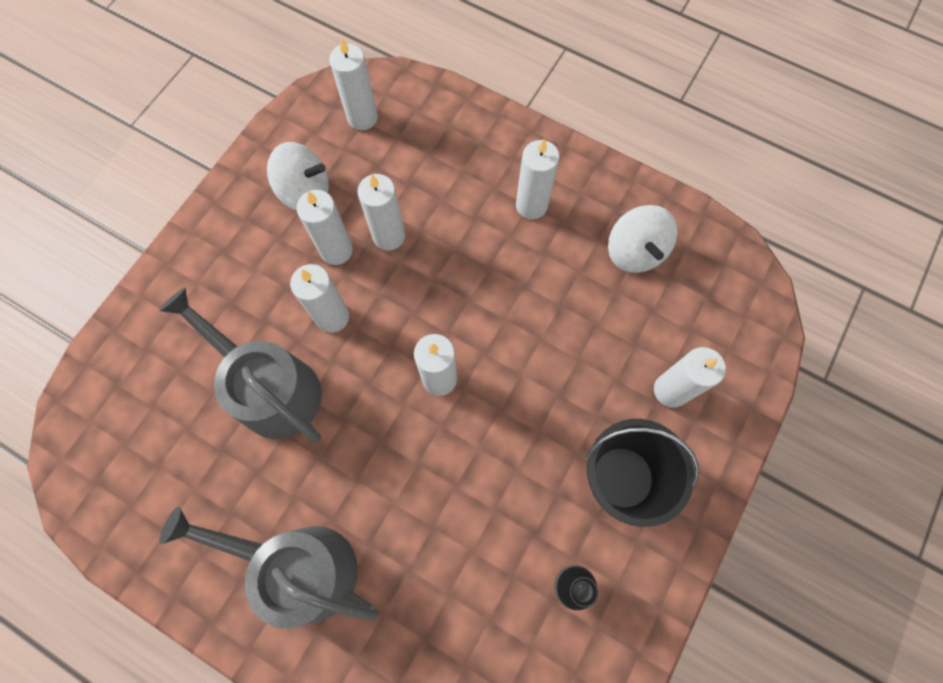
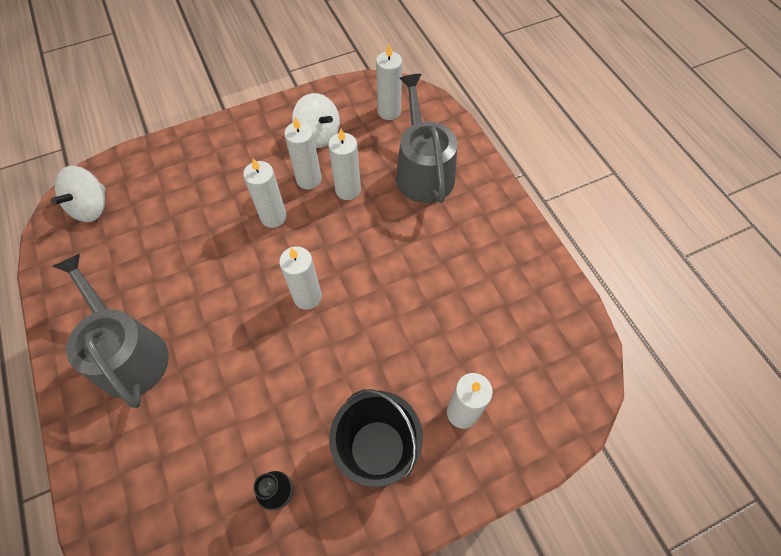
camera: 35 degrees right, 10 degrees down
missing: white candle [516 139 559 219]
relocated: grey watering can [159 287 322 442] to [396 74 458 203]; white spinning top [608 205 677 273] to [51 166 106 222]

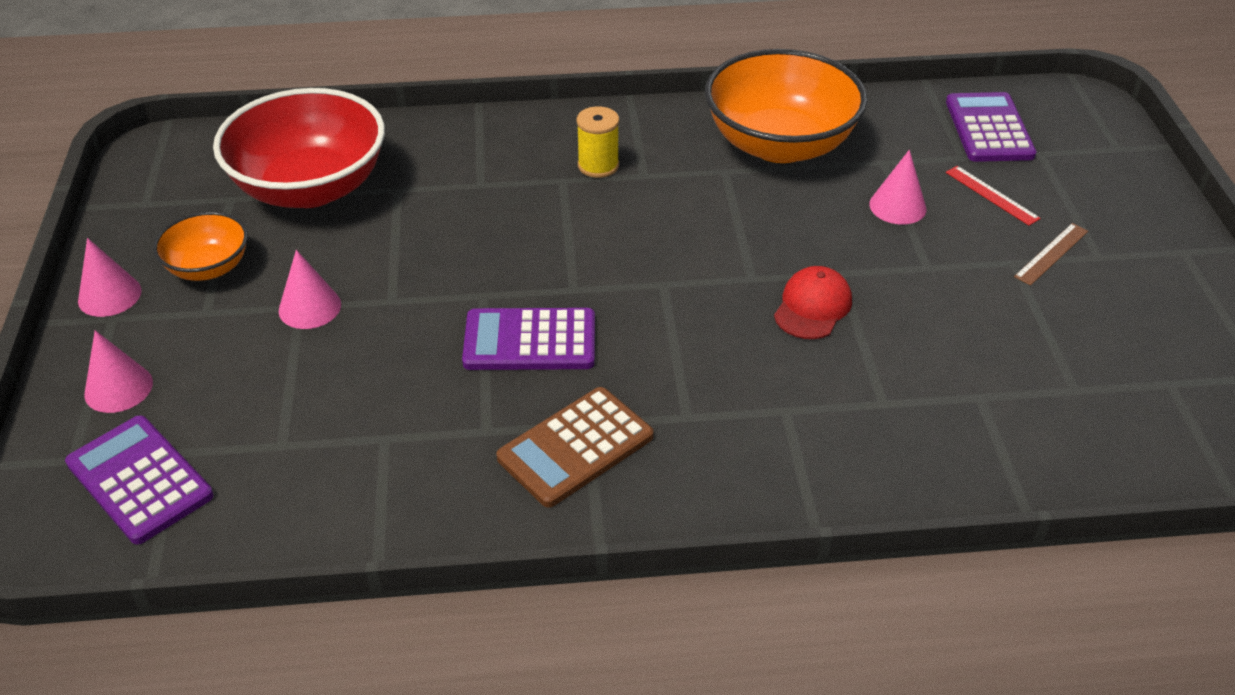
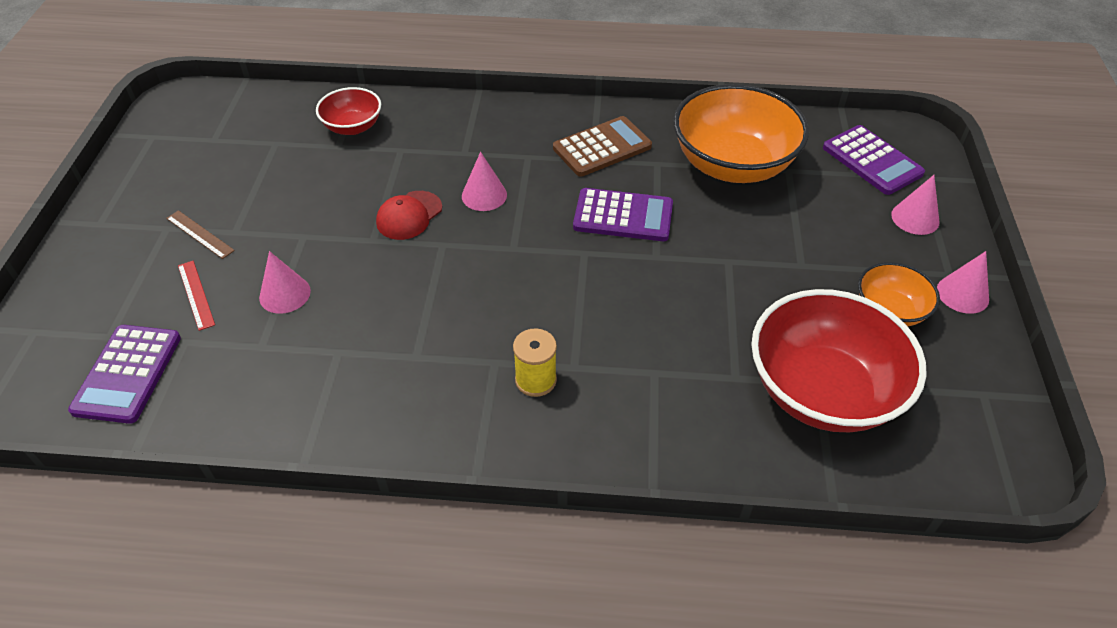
camera: 170 degrees left, 5 degrees up
appeared: red bowl [316 87 381 135]
relocated: pink cone [279 250 341 329] to [462 152 507 211]; orange bowl [705 49 867 163] to [673 84 809 183]
spun: brown ruler [1014 223 1088 286] = [166 210 235 259] 75 degrees clockwise

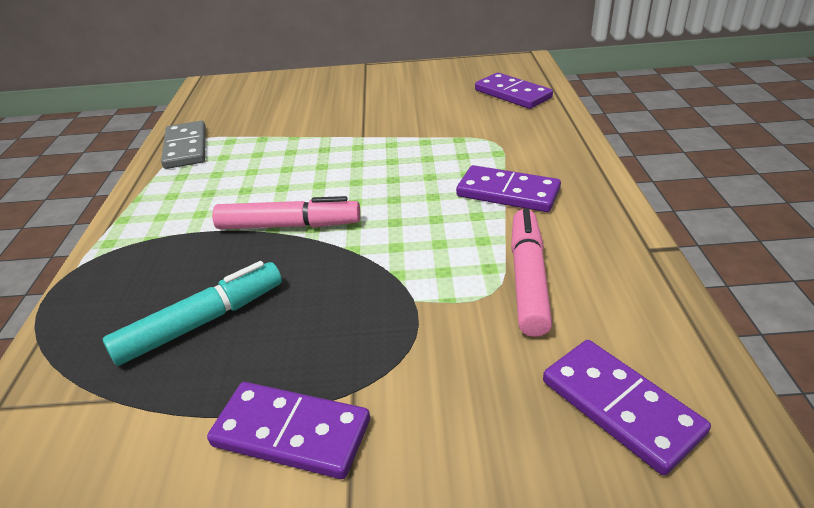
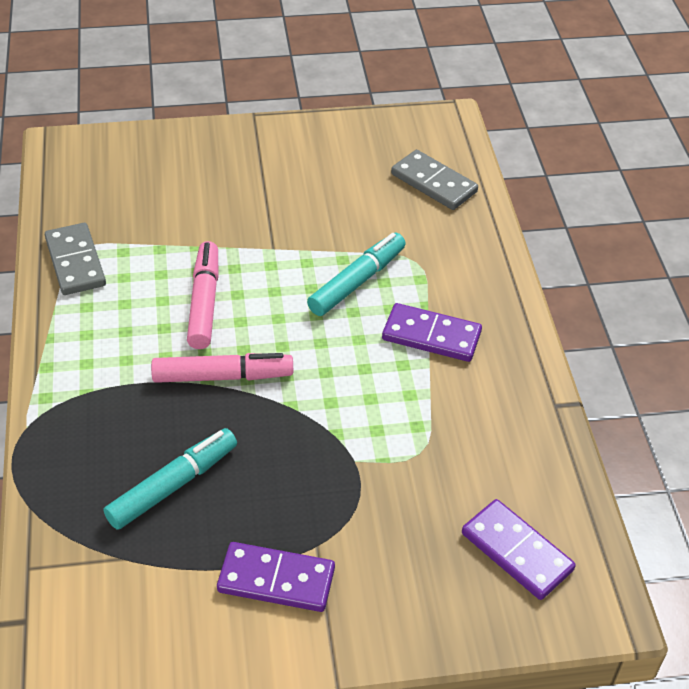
camera: 10 degrees left, 10 degrees up
appeared: turquoise marker [307 233 406 316]
relocated: pink marker [511 208 552 337] to [187 241 219 349]
colour: purple domino [475 72 553 109] to grey domino [391 150 478 210]

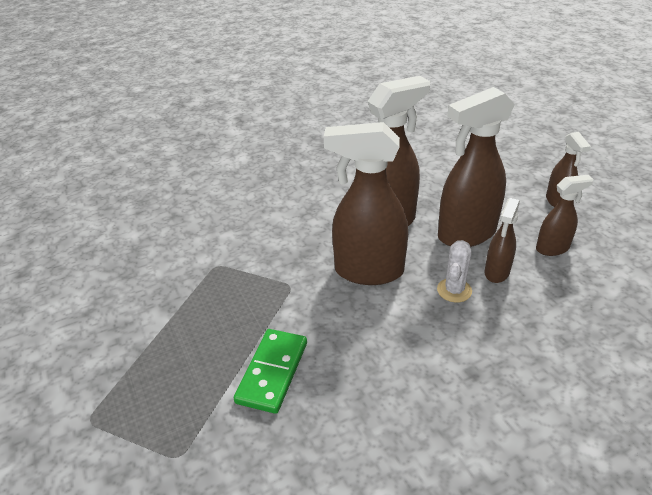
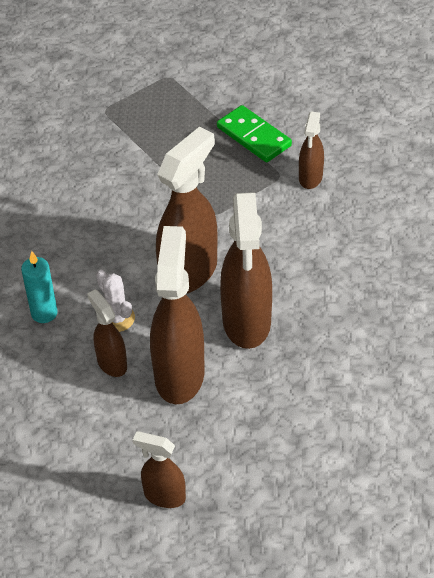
camera: 120 degrees right, 10 degrees up
appeared: turquoise candle [21 251 58 323]
relocated: green domino [234 329 307 414] to [217 105 292 162]; brown spray bottle [536 175 594 256] to [299 111 324 189]

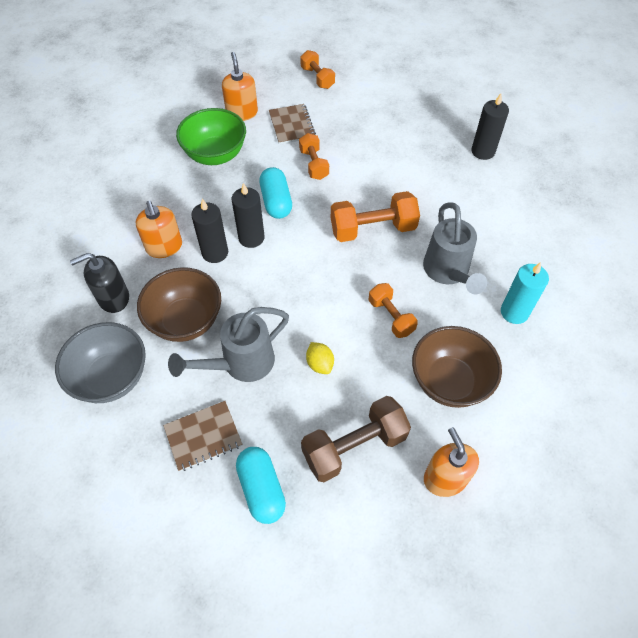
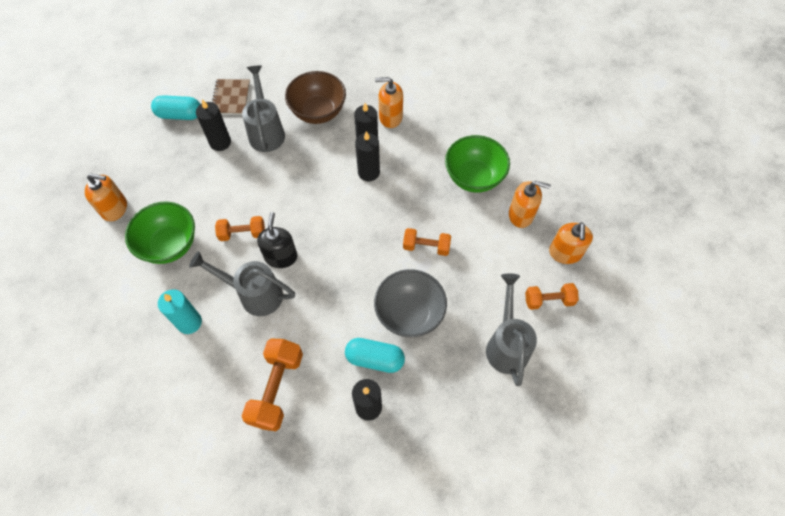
camera: 115 degrees right, 5 degrees up
missing: brown notebook [269 104 316 144]; brown dumbbell [301 396 411 482]; yellow lemon [306 342 334 374]
appeared: black candle [196 99 231 151]; grey watering can [486 273 537 386]; orange soap dispenser [549 222 593 264]
relocated: grey bowl [55 322 146 403] to [374 269 447 337]; black soap dispenser [70 253 129 313] to [257 212 297 268]; turquoise capsule [259 167 292 219] to [345 338 405 373]; orange dumbbell [331 191 420 242] to [242 338 303 431]
colour: brown bowl [412 326 502 408] to green bowl [125 201 195 264]

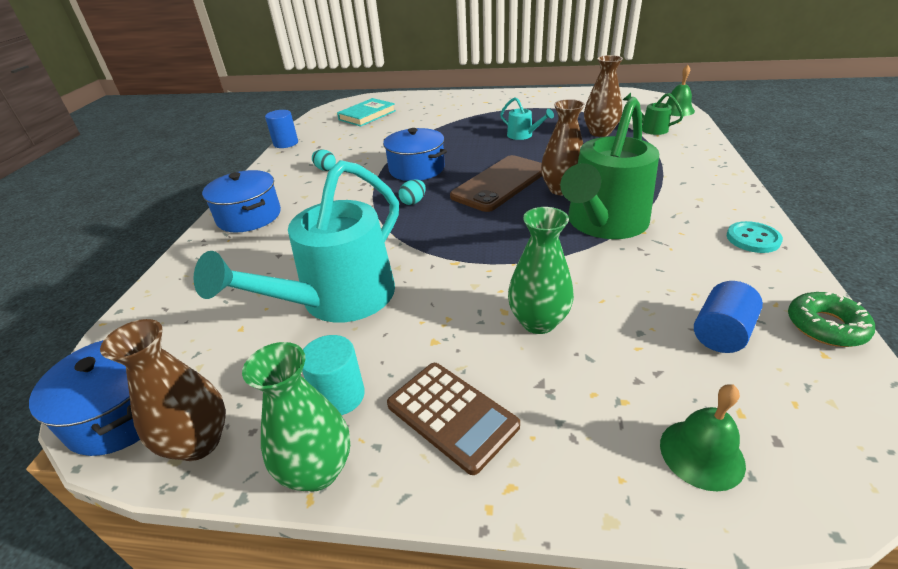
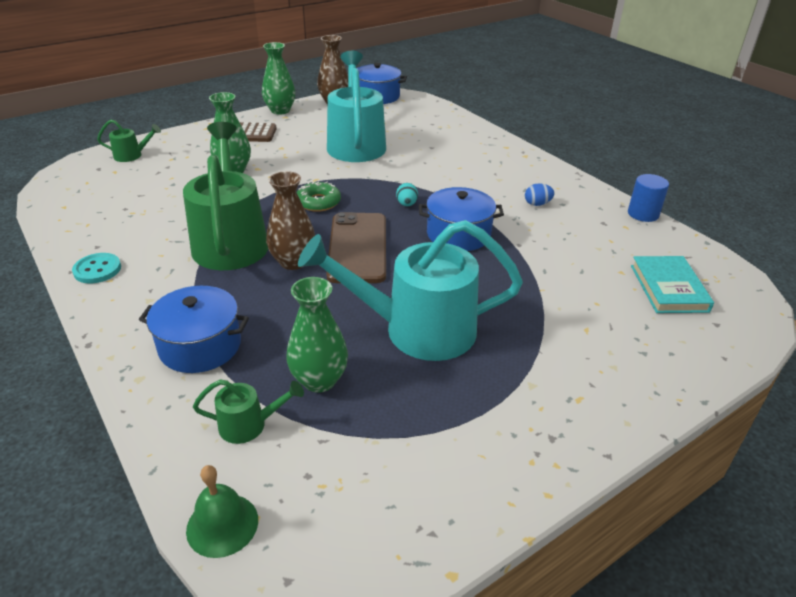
camera: 135 degrees right, 0 degrees up
missing: turquoise cylinder [302 335 365 415]; blue cylinder [694 281 763 353]
relocated: blue pot [202 170 281 232] to [139 286 249 373]; green donut [788 292 875 347] to [297 182 341 212]
exchanged: green bell [660 384 746 492] to green watering can [97 119 161 162]
colour: turquoise egg [312 149 336 171] to blue egg [525 183 555 206]; brown vase [584 55 623 137] to green vase [286 277 348 393]
size: turquoise watering can [500 97 554 140] = [298 220 523 361] x2.31

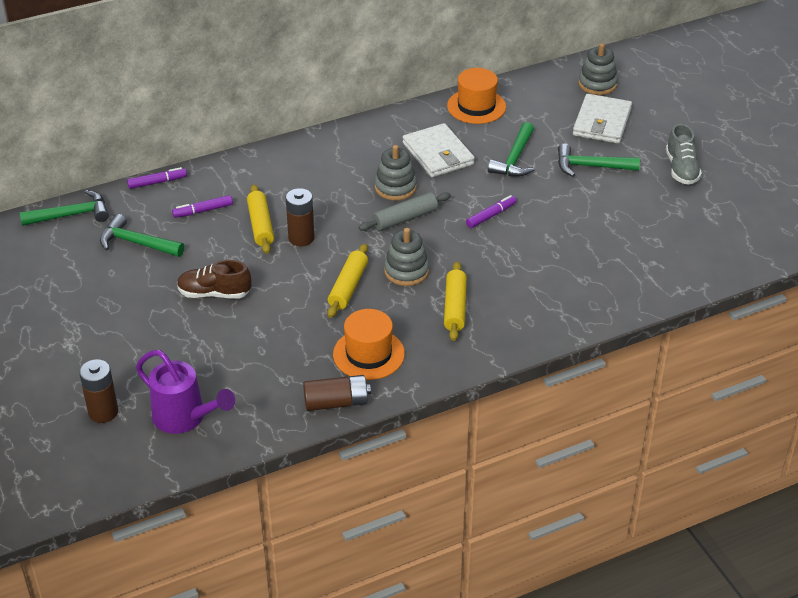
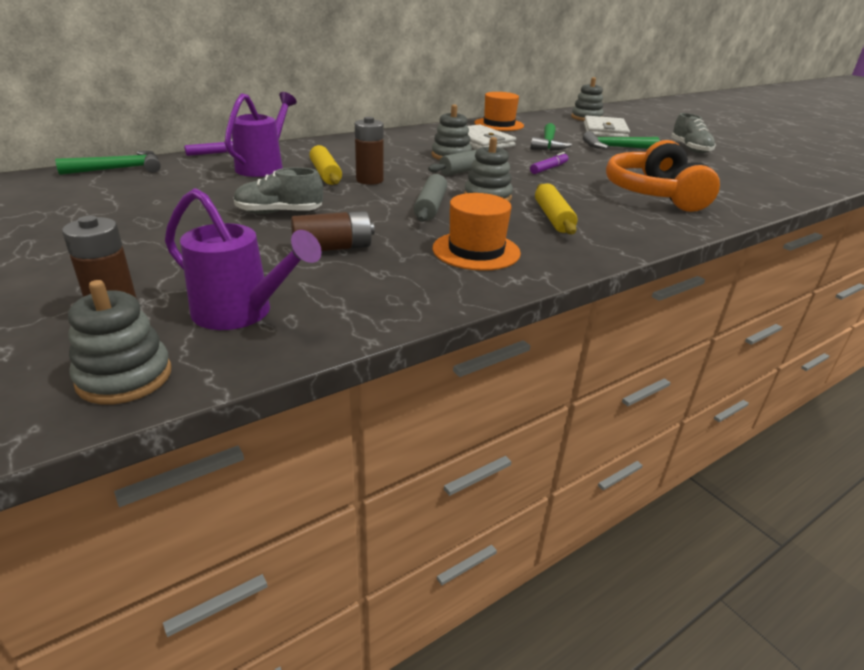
camera: 10 degrees left, 10 degrees down
missing: green hammer [100 214 184 257]
appeared: grey stacking toy [68 280 172 404]; orange headphones [606 140 720 212]
relocated: brown battery [303 375 371 411] to [291 211 375 251]
exchanged: purple marker [172 195 233 218] to purple watering can [224 92 297 177]
colour: brown shoe [177 260 251 299] to grey shoe [234 167 323 214]; yellow rolling pin [328 244 368 318] to grey rolling pin [414 174 447 222]

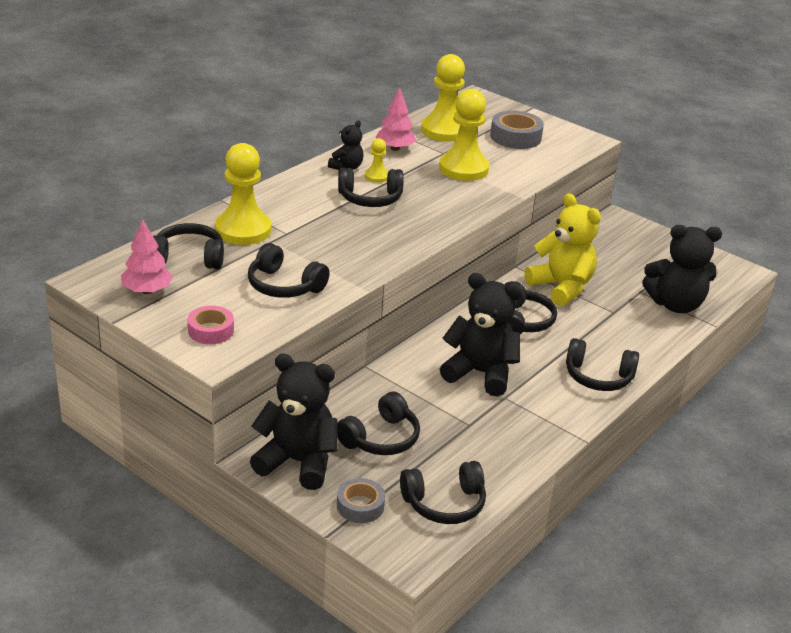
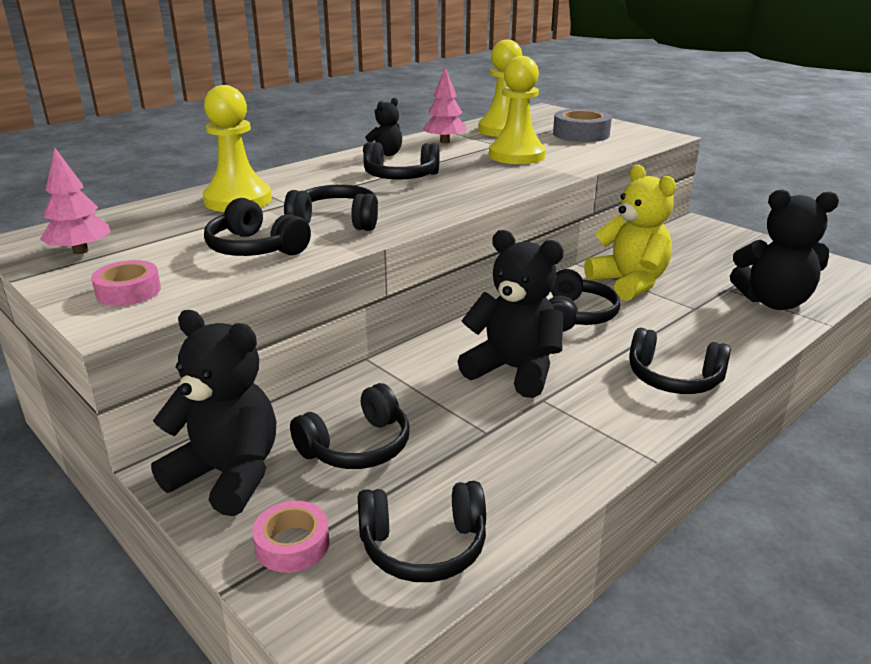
camera: 10 degrees right, 5 degrees down
missing: yellow pawn [365 138 388 183]
relocated: black headphones [153 223 224 269] to [284 185 378 231]
colour: grey tape [337 478 385 523] to pink tape [252 501 330 573]

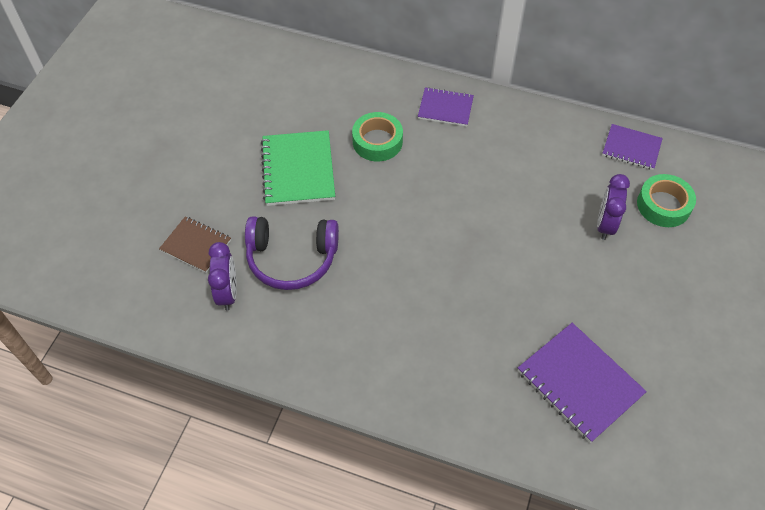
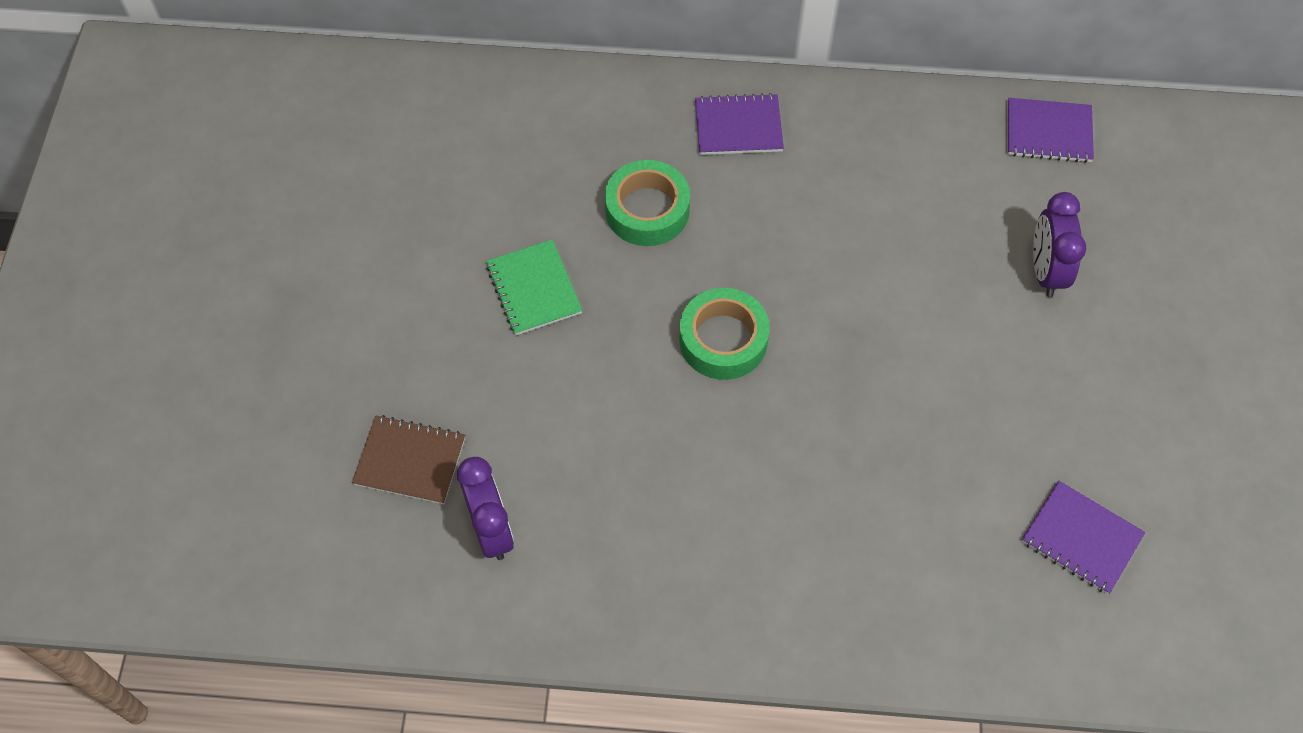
camera: 15 degrees left, 5 degrees up
missing: purple headphones [245 216 339 290]
relocated: green tape [637 174 696 227] to [679 288 770 380]
size: green notebook [261 130 335 206] = [486 239 583 335] x0.62; purple notebook [518 323 647 443] = [1022 480 1145 594] x0.62

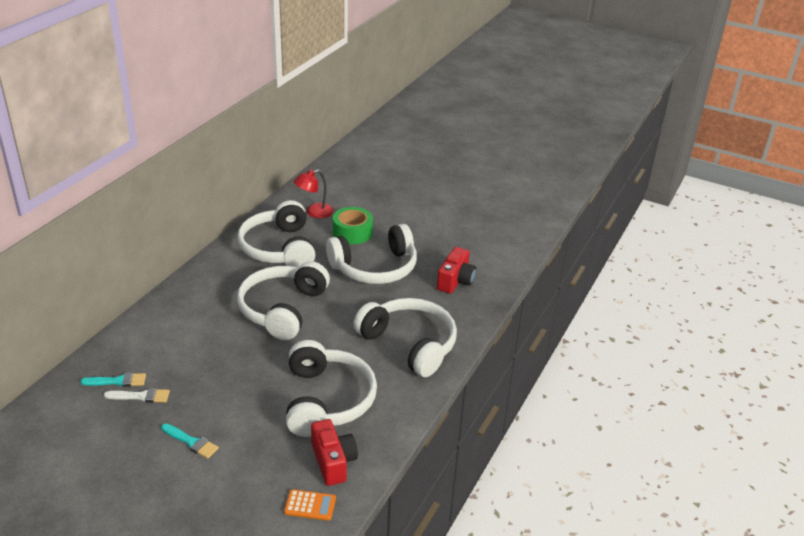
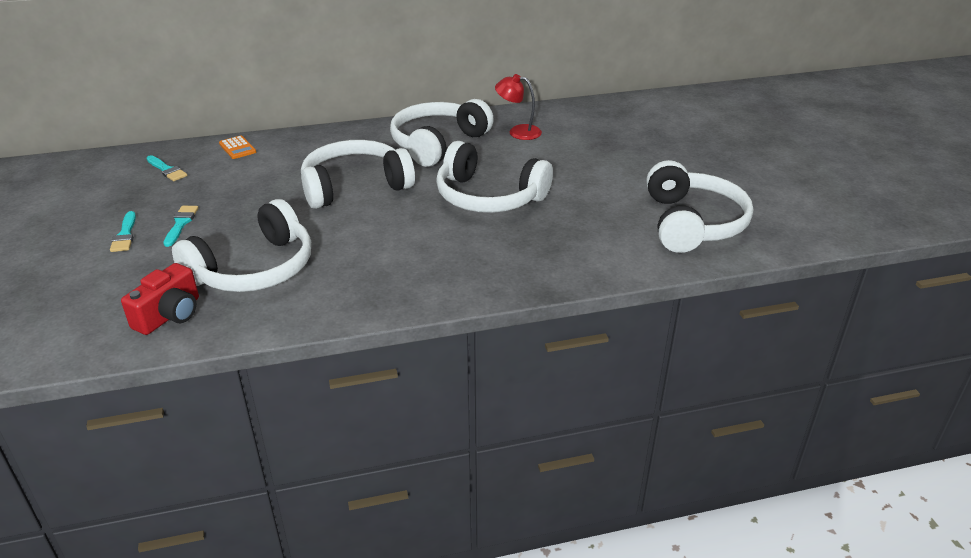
camera: 50 degrees right, 0 degrees up
missing: white brush [104 388 170 403]; green tape [333 207 373 244]; red camera [437 247 476 293]
appeared: turquoise brush [163 206 198 247]
relocated: orange calculator [284 489 336 521] to [219 136 256 159]; white headphones [353 298 457 377] to [646 160 753 253]

